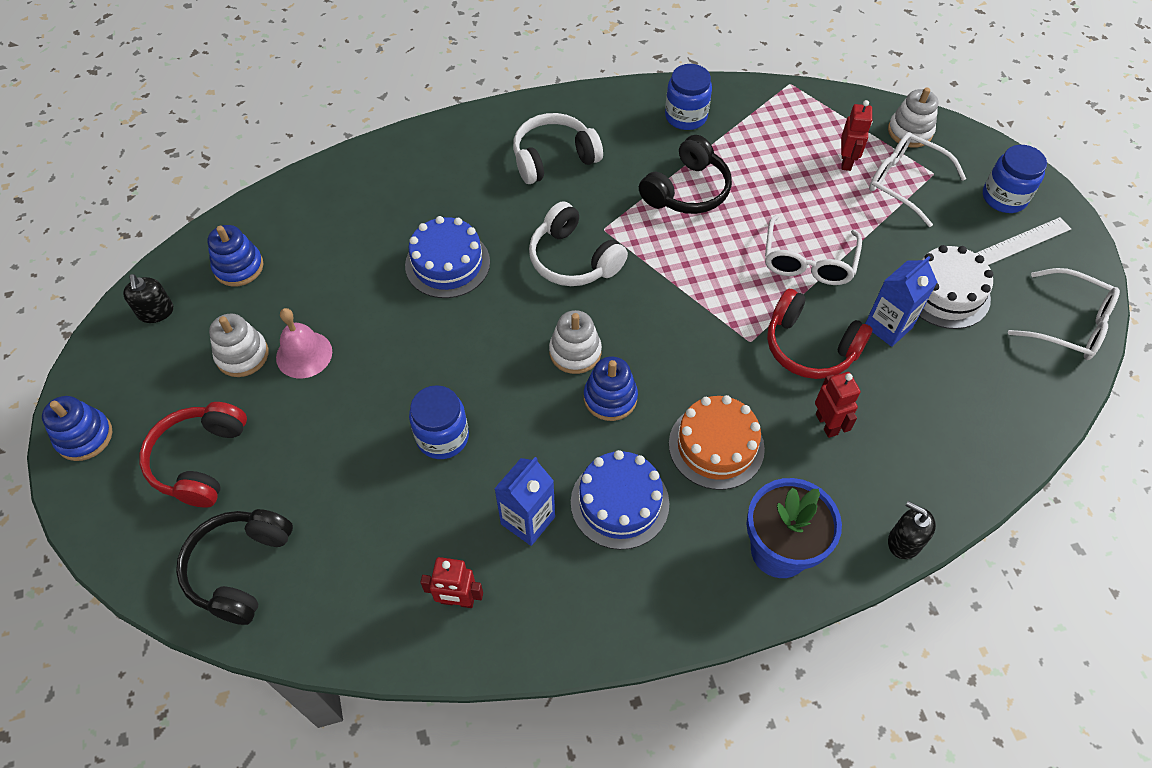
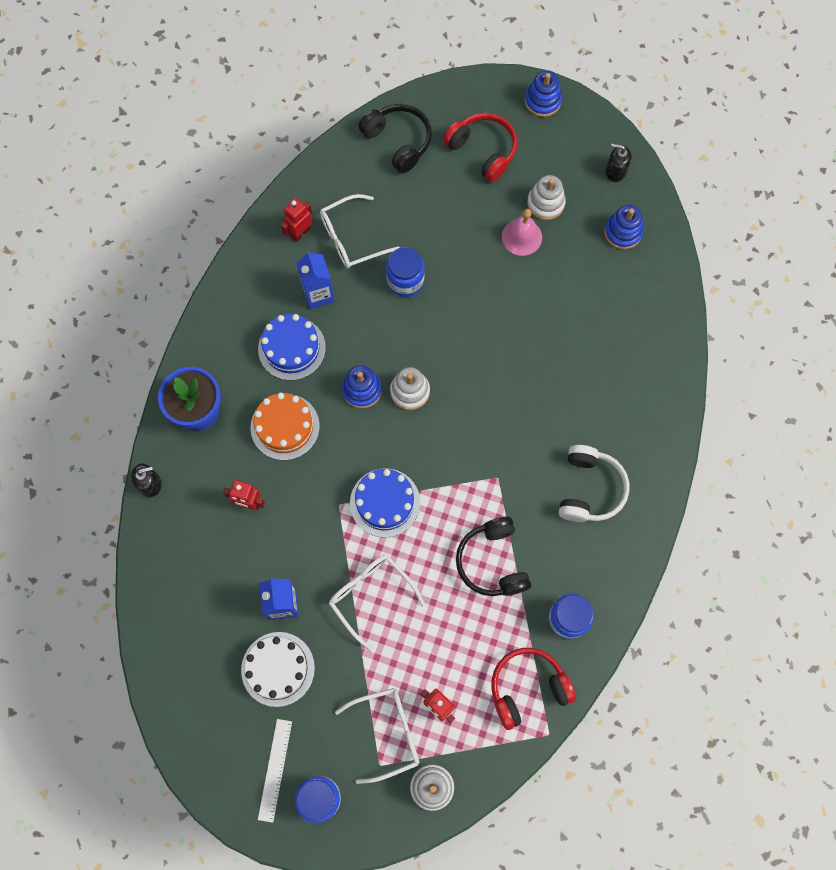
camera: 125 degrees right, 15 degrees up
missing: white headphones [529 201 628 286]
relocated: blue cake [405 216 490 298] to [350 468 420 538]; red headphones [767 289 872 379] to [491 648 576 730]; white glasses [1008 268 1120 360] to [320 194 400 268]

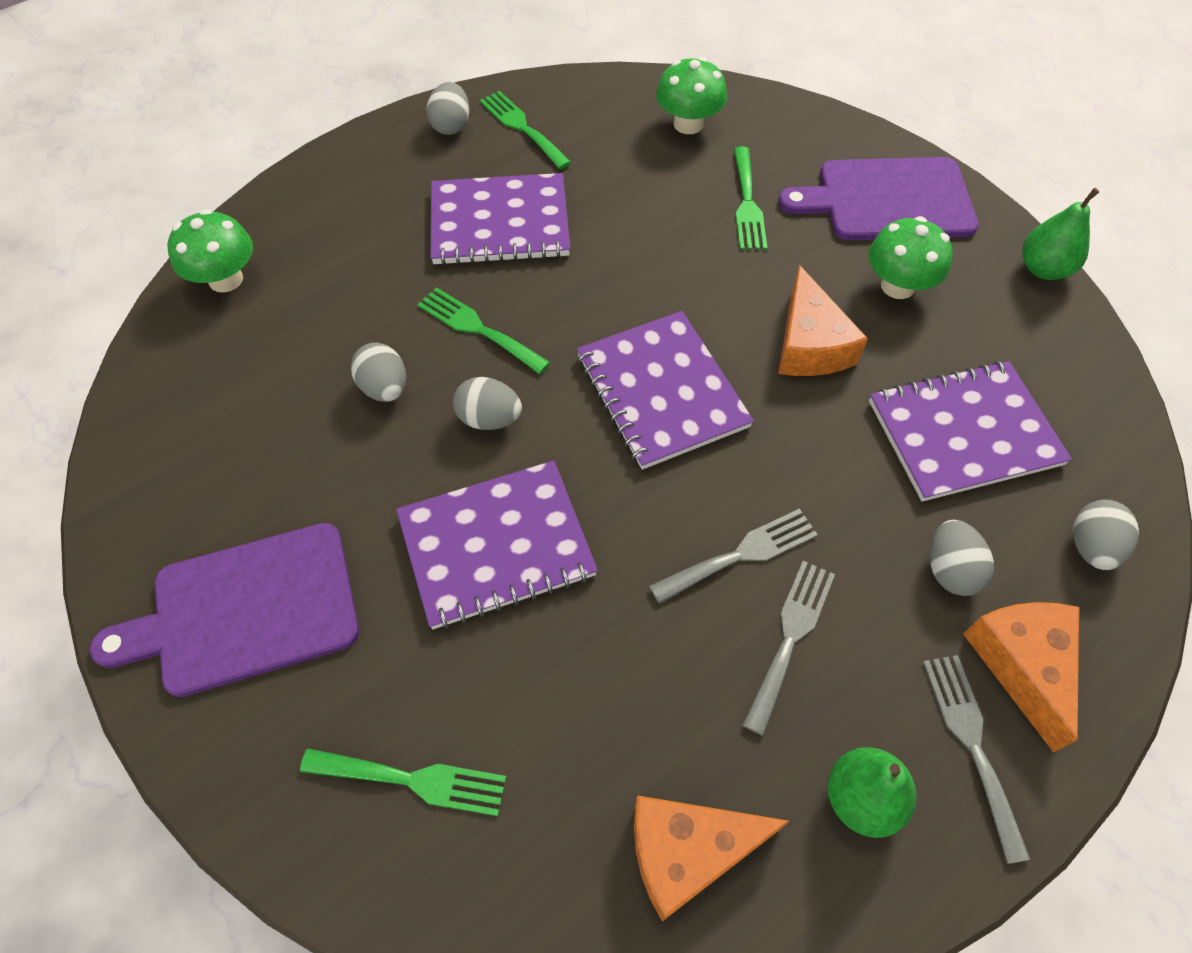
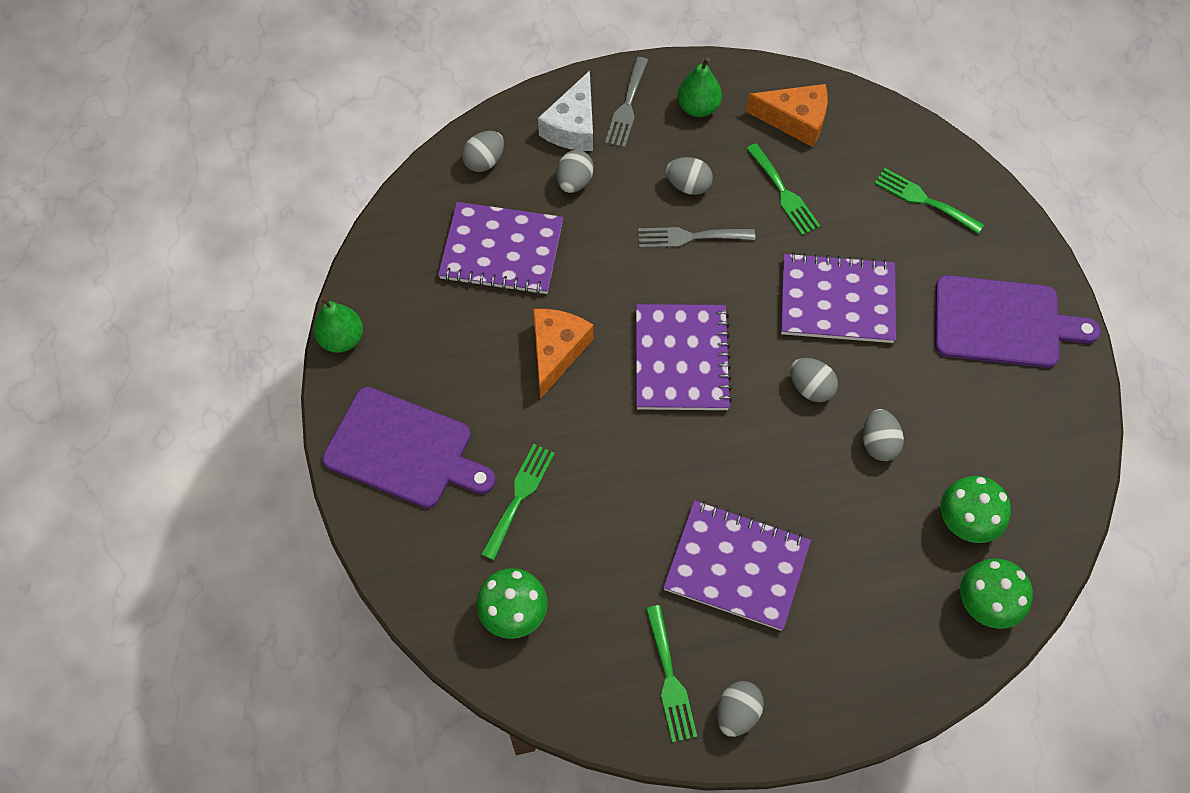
camera: 155 degrees left, 5 degrees up
relocated: green fork [417 287 550 374] to [746 143 820 235]; green mushroom [869 216 953 299] to [941 476 1011 543]
exchanged: grey fork [742 561 835 736] to grey egg [666 157 713 195]
colour: orange cheese [963 602 1079 753] to white cheese [538 71 593 151]

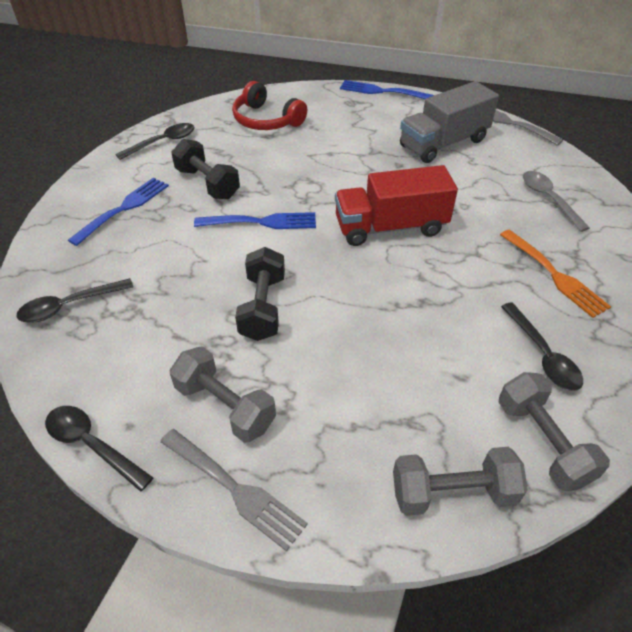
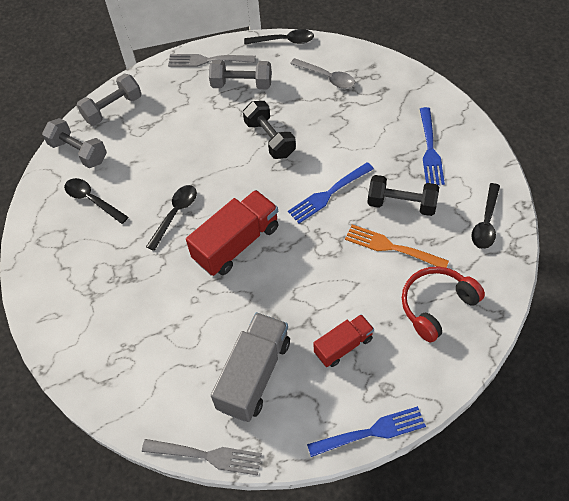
camera: 150 degrees right, 10 degrees up
appeared: red truck [313 314 374 367]
relocated: black spoon [17 278 133 323] to [146 185 197 251]; orange fork [500 229 611 318] to [345 225 449 268]; grey spoon [523 171 590 232] to [290 58 355 89]
spun: red headphones [232 81 307 130] = [402 267 485 342] 45 degrees counterclockwise

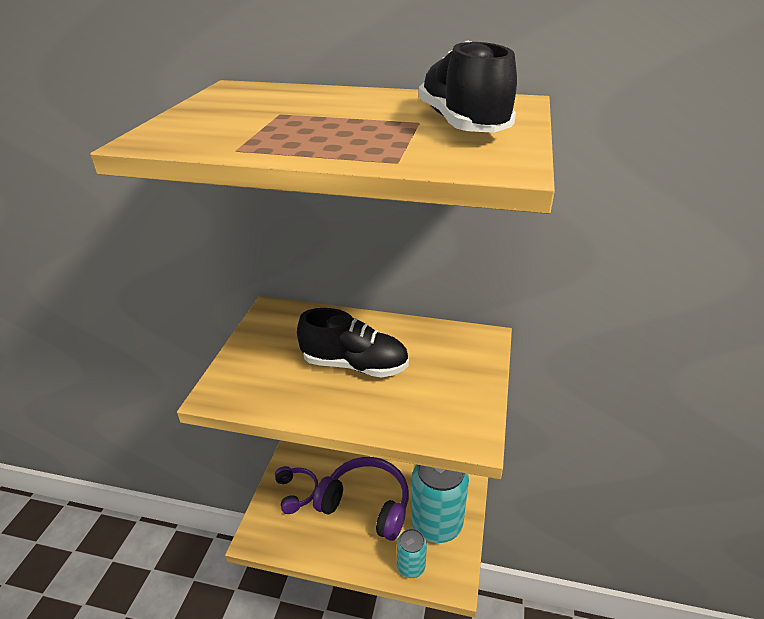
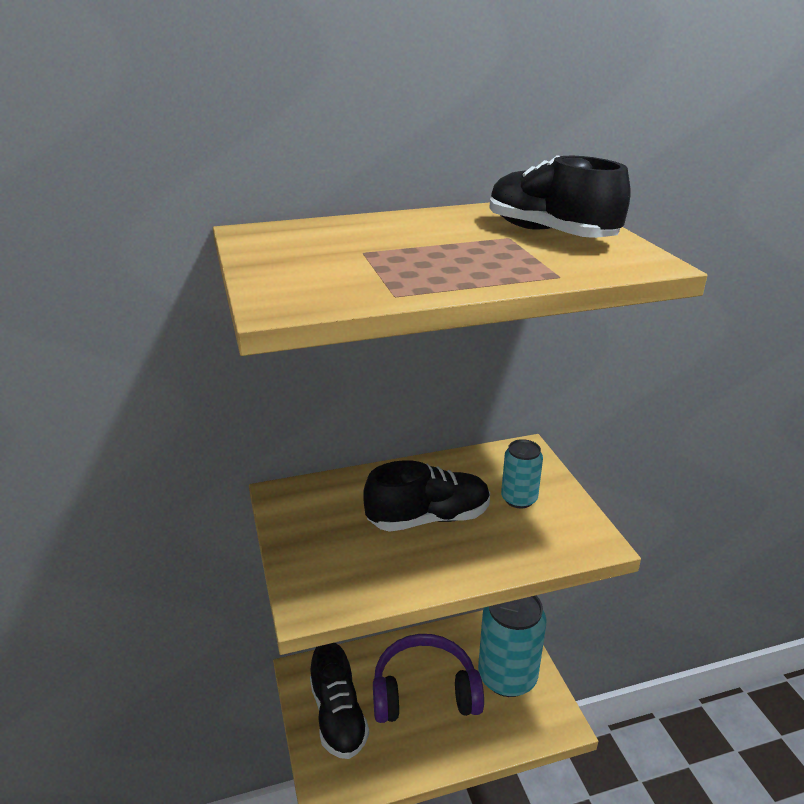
camera: 30 degrees left, 5 degrees down
relocated: turquoise can [397 528 427 578] to [501 439 543 509]
exchanged: purple headphones [275 466 318 514] to black shoe [310 643 369 759]

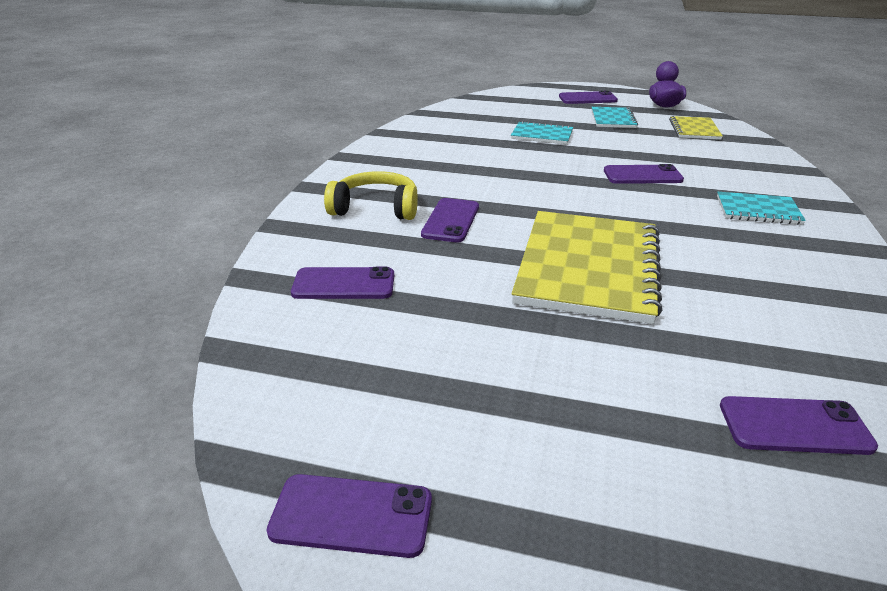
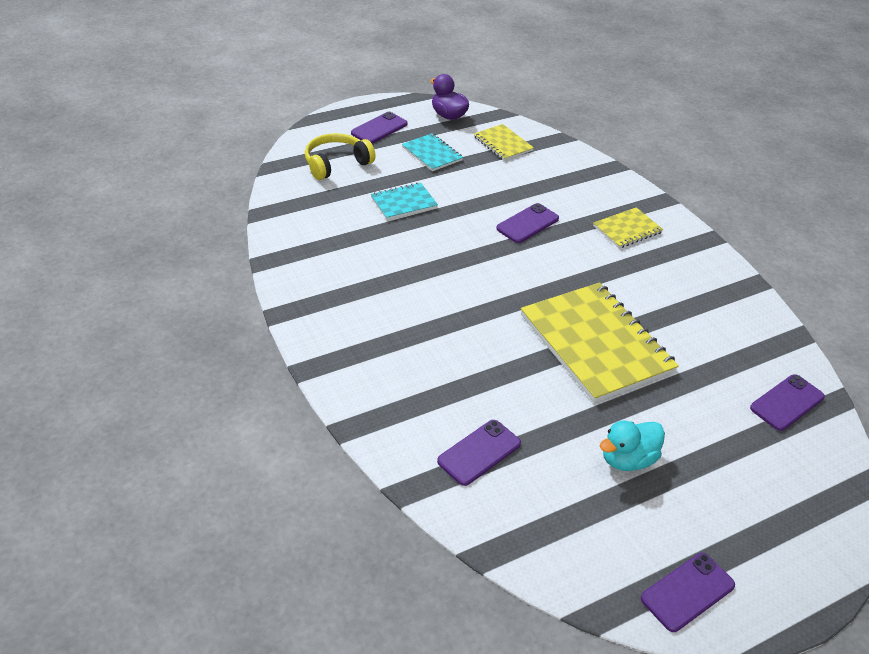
camera: 45 degrees left, 10 degrees up
missing: purple phone [421 198 479 242]
appeared: turquoise duck [600 421 665 471]
relocated: yellow headphones [324 171 418 220] to [305 133 376 180]
colour: turquoise notebook [717 192 806 225] to yellow notebook [593 207 663 248]

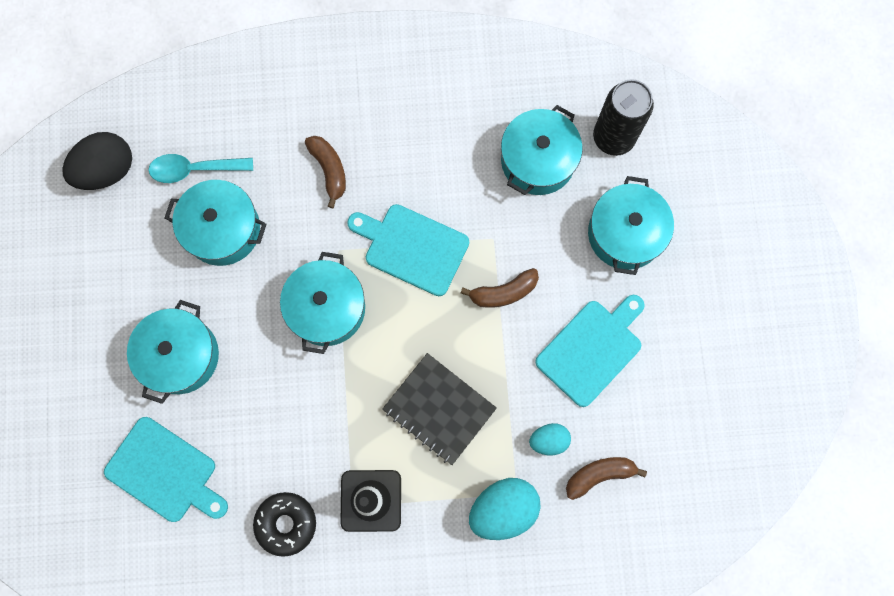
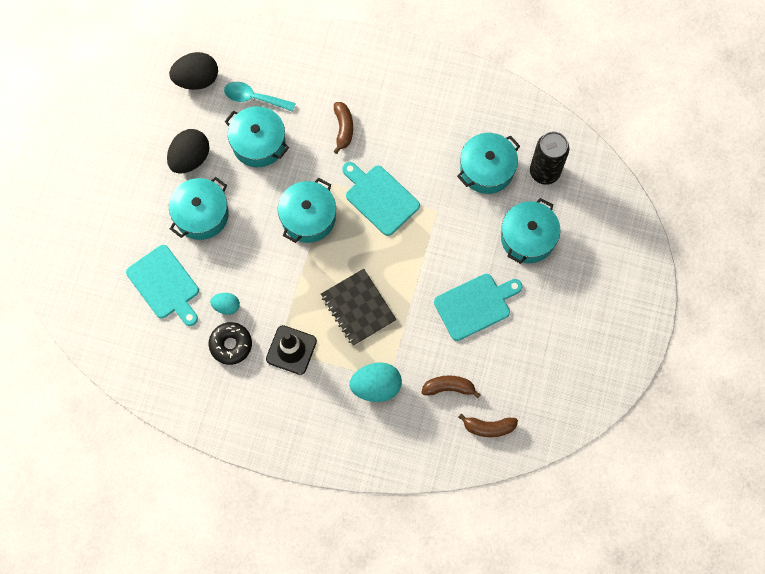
camera: 20 degrees right, 5 degrees down
appeared: black egg [167 129 210 174]
relocated: brown banana [461 268 539 308] to [458 414 518 437]; turquoise egg [529 423 571 455] to [210 293 240 315]

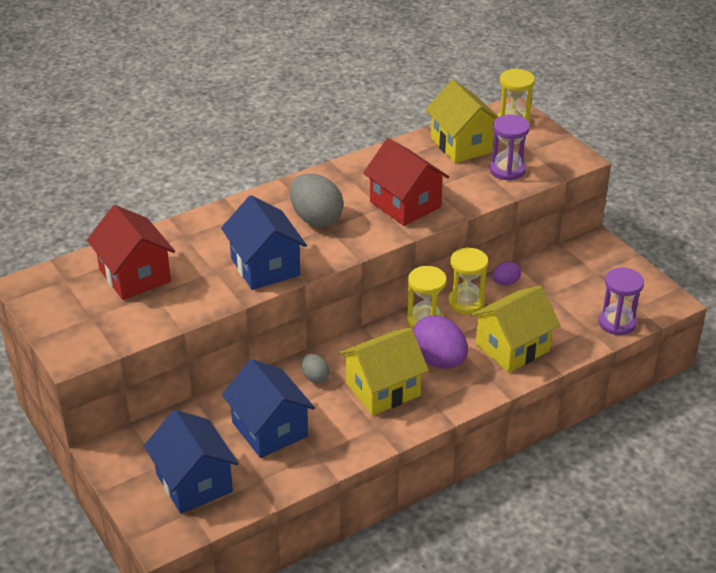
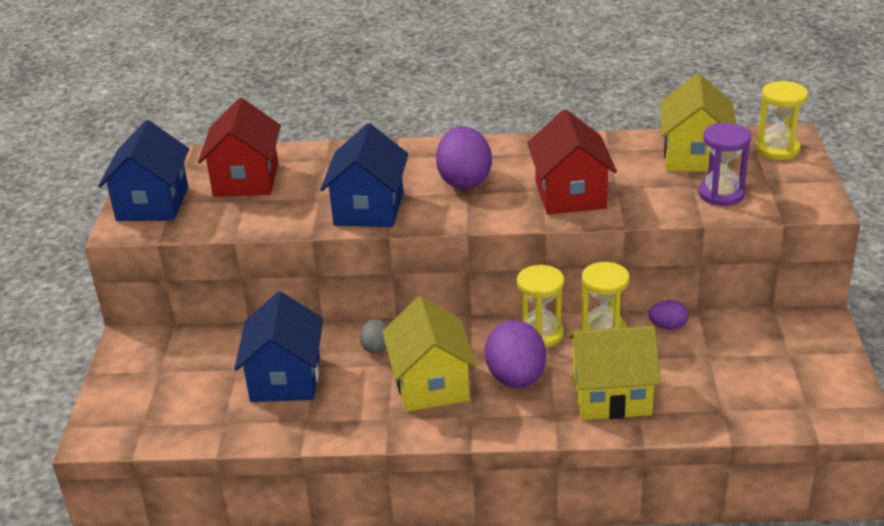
camera: 35 degrees right, 5 degrees down
missing: purple hourglass [599 267 644 335]
relocated: blue house [144 410 239 514] to [98 120 189 221]
colour: grey egg [290 173 344 227] to purple egg [436 126 492 189]
spun: yellow house [339 328 429 416] = [382 296 477 412] 75 degrees clockwise

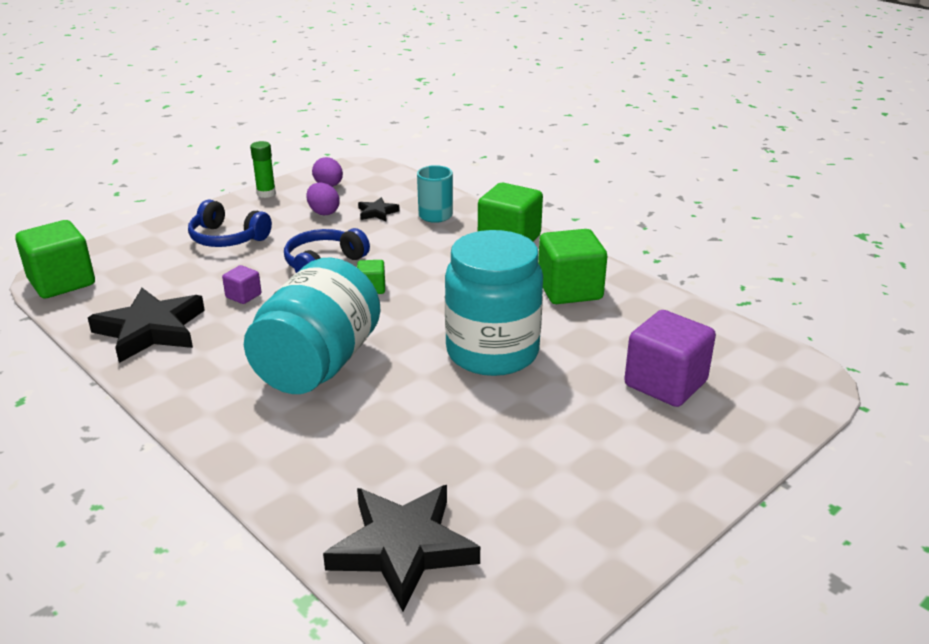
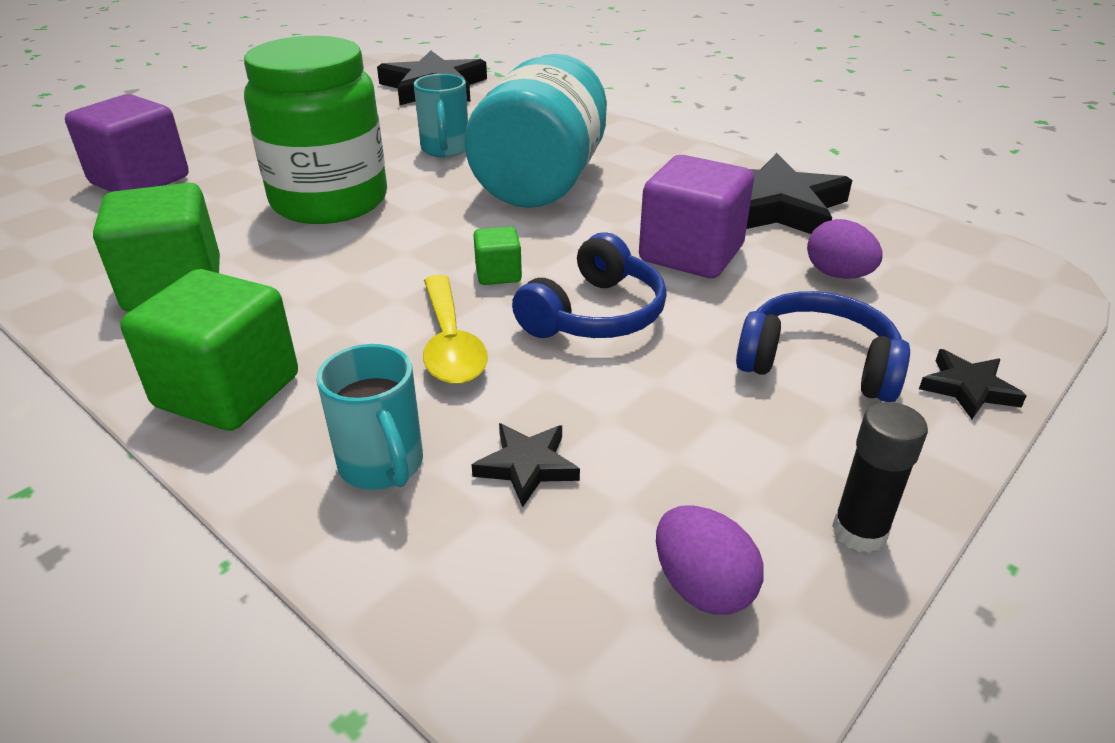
camera: 175 degrees right, 5 degrees up
missing: green cube [15 220 95 298]
appeared: turquoise mug [414 74 468 157]; yellow spoon [423 275 488 384]; black star [919 349 1027 419]
relocated: purple egg [306 183 339 215] to [807 219 883 279]
colour: green glue stick [250 141 276 198] to black glue stick [832 402 928 553]; turquoise jar [445 230 543 376] to green jar [244 36 387 224]
size: purple cube [222 265 261 304] = [639 155 754 278] x2.07

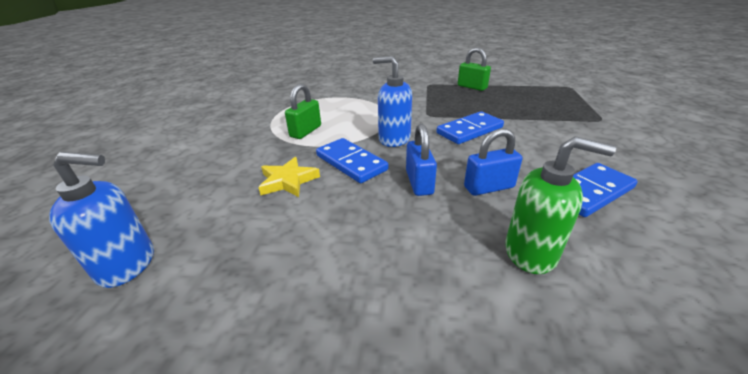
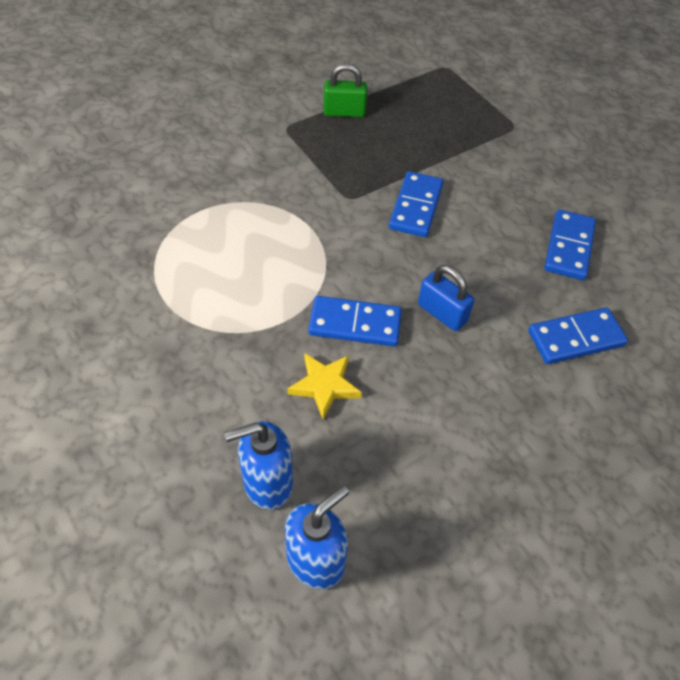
camera: 45 degrees left, 20 degrees up
missing: green padlock [285 84 321 139]; blue padlock [464 128 522 196]
relocated: blue soap dispenser [373 56 412 147] to [224 421 293 510]
exchanged: green soap dispenser [505 136 616 274] to blue domino [528 307 628 364]

